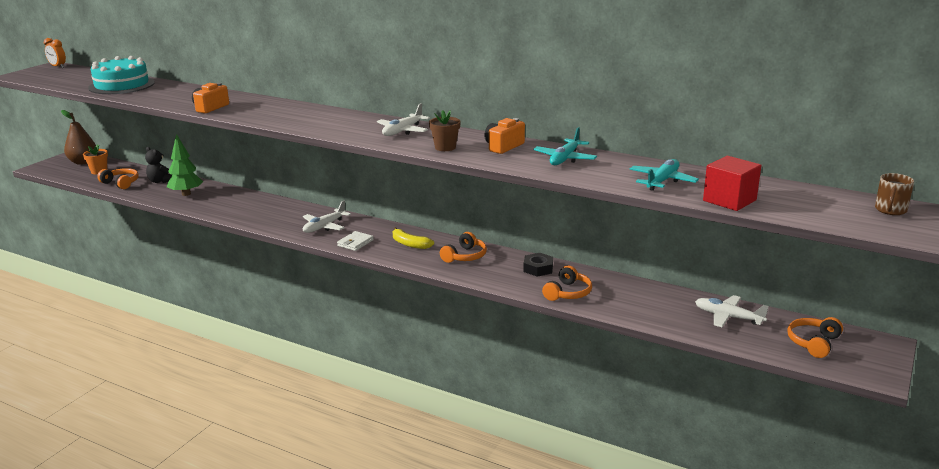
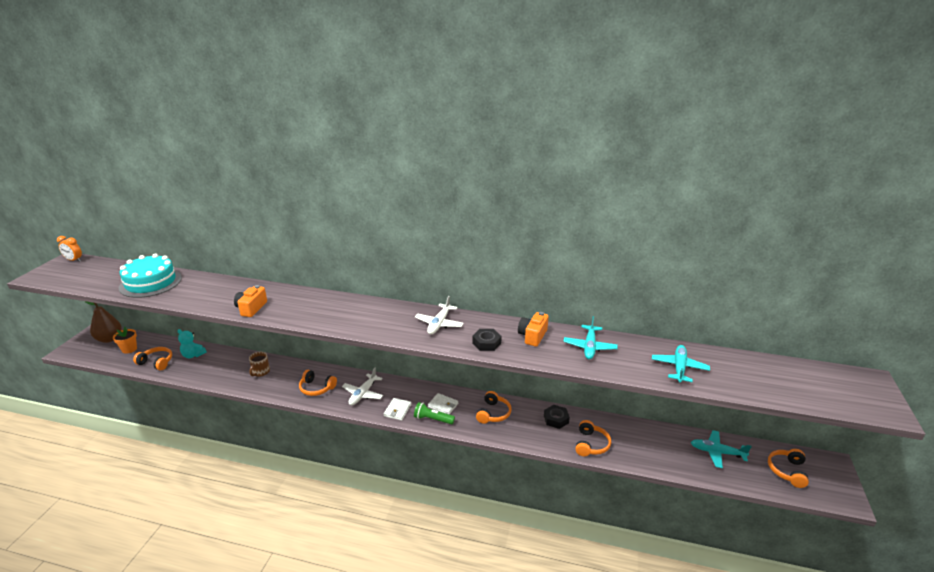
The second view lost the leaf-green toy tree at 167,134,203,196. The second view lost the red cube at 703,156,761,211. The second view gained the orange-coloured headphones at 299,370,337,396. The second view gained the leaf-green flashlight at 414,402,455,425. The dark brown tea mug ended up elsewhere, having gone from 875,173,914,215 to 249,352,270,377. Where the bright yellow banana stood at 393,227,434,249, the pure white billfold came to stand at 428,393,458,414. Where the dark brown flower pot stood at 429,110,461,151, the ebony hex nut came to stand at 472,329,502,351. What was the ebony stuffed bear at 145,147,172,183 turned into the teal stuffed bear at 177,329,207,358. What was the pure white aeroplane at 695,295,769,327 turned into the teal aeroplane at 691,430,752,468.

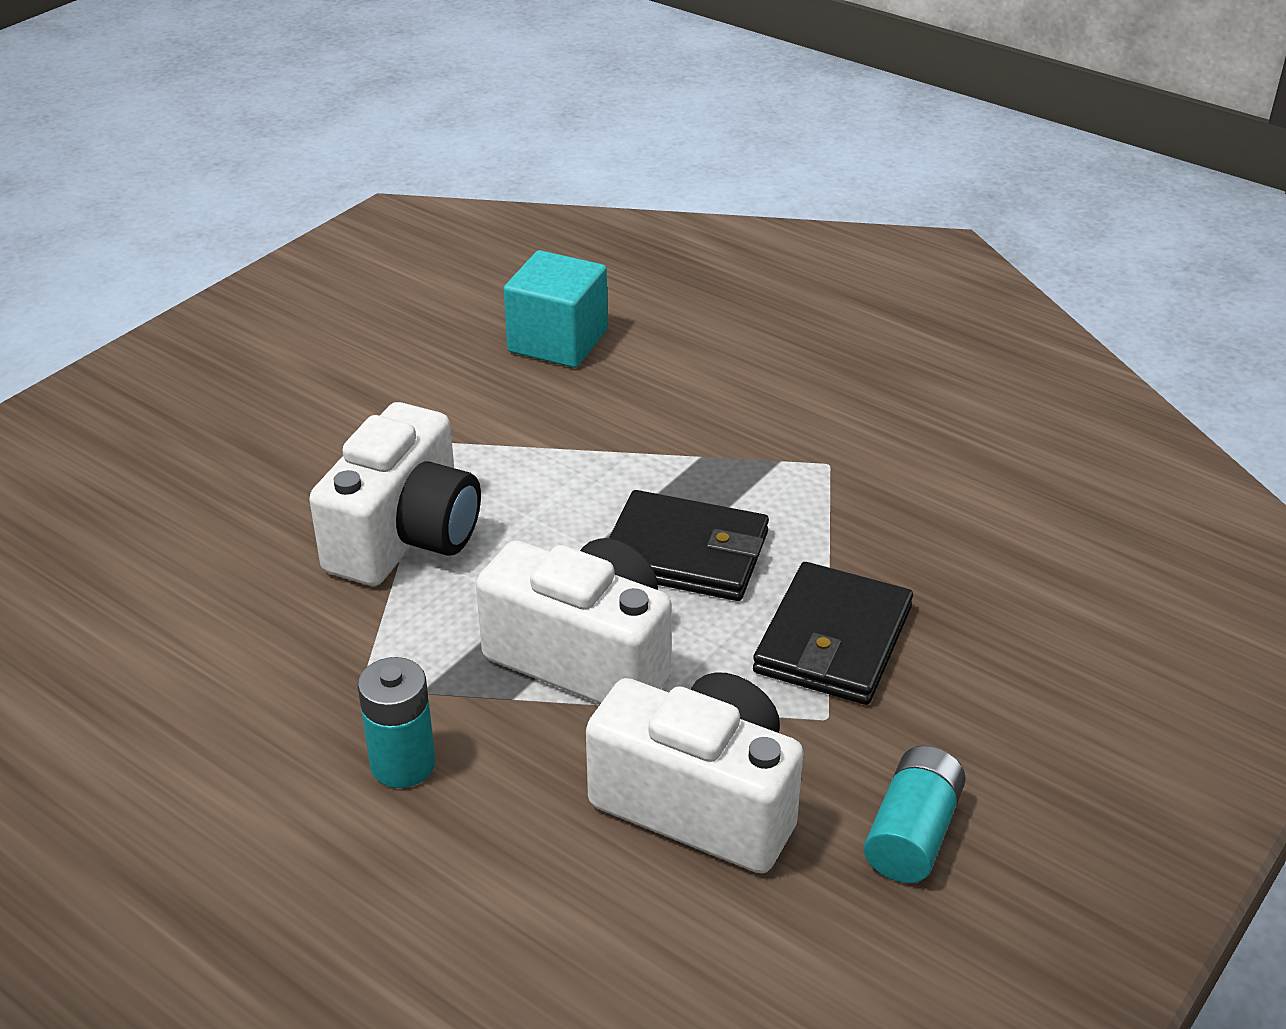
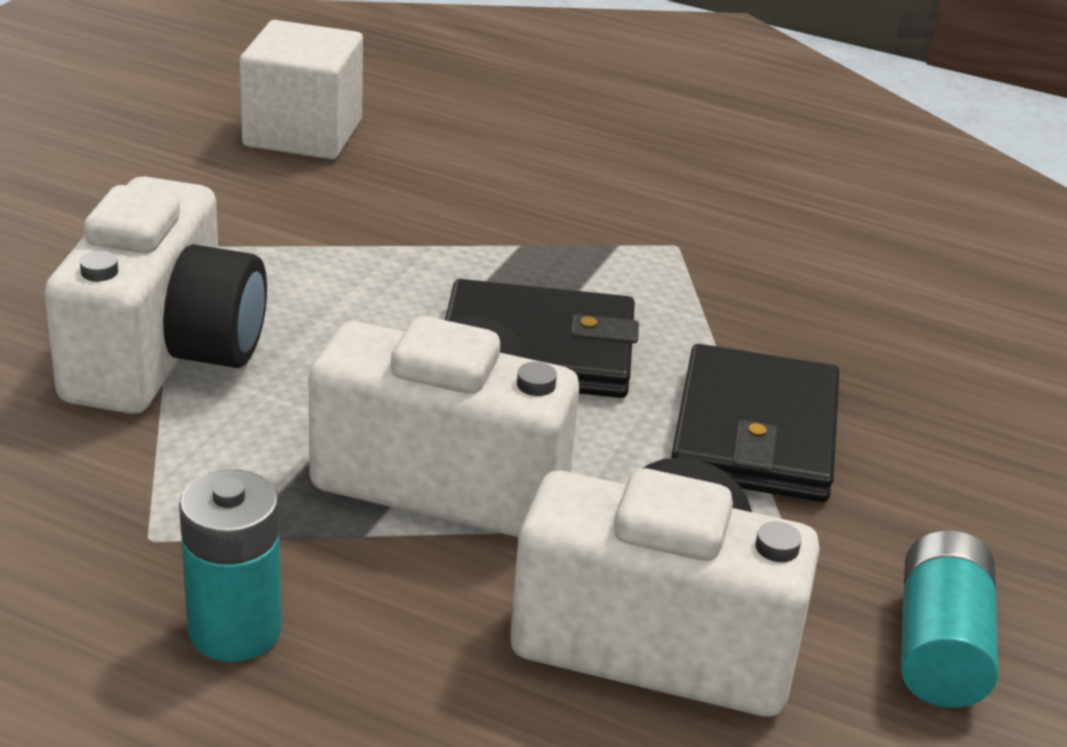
What was the teal cube at 504,250,608,368 turned into the pure white cube at 240,20,363,159.

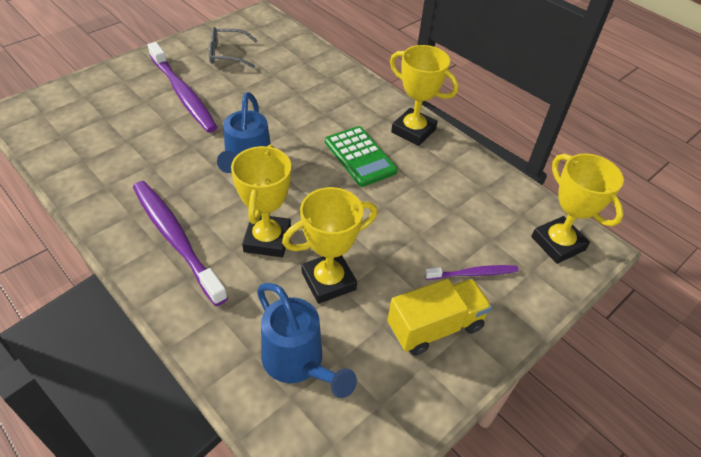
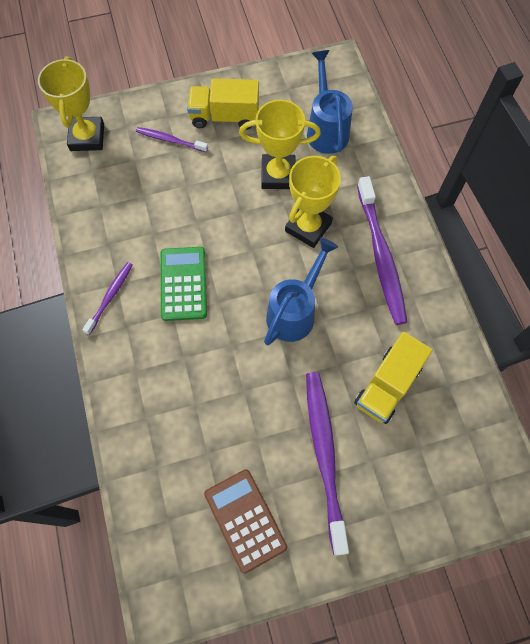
The second view gained the bright yellow lorry at 354,332,433,424. Where the grey spectacles stood at 209,27,258,68, the dark brown pocket calculator came to stand at 204,469,287,574. Where the bright yellow prize cup stood at 390,45,459,146, the violet tooth brush came to stand at 82,262,132,335.

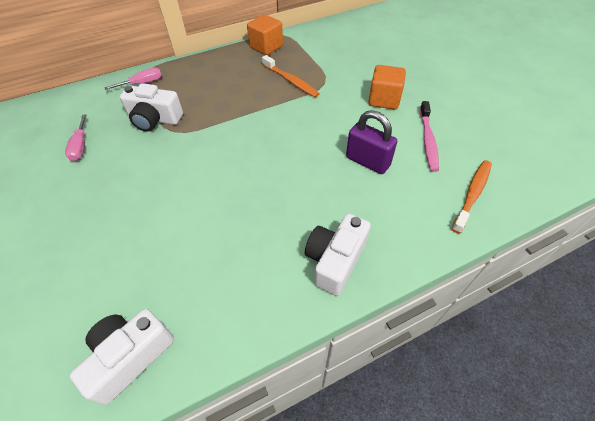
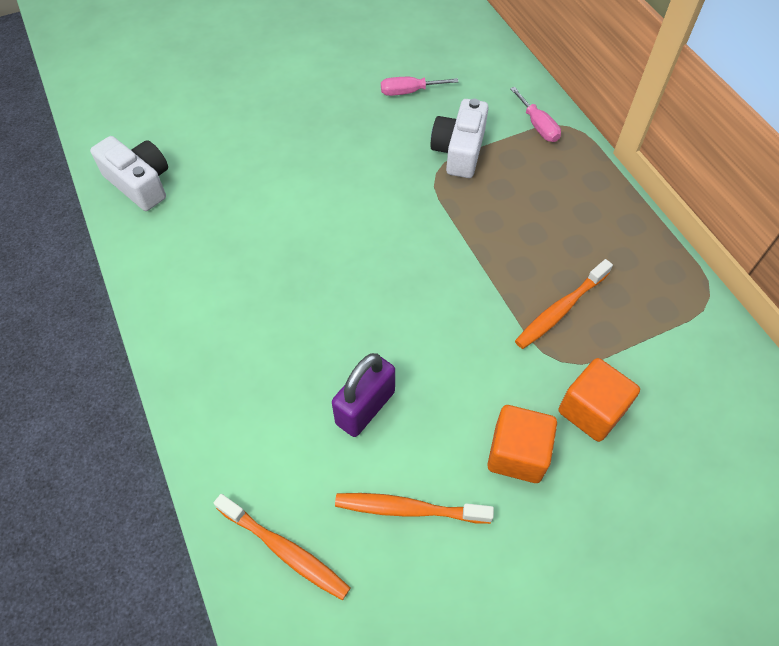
The second view lost the pure white camera at 305,214,371,296. The orange-coloured cube ended up elsewhere, having gone from 247,14,283,55 to 558,358,640,442. What was the pink tooth brush at 420,101,439,172 turned into the orange-coloured tooth brush at 335,493,494,524.

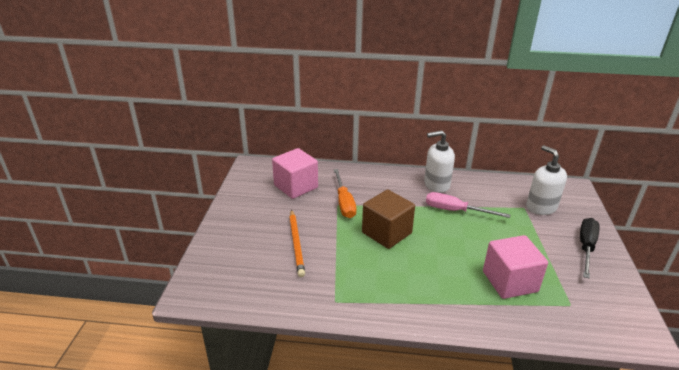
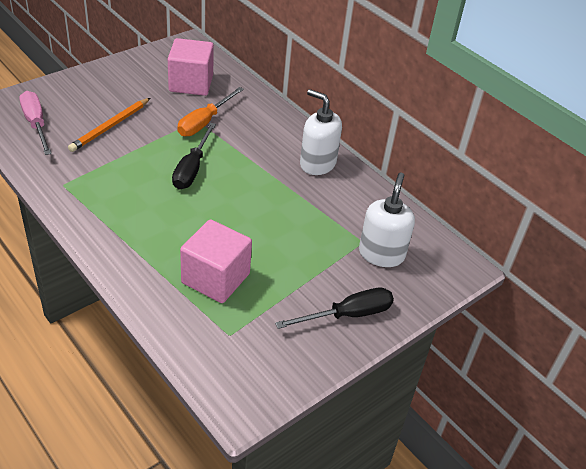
The pink flat screwdriver ended up elsewhere, having gone from 426,192,510,218 to 19,91,52,155. Where the dark brown cube stood at 362,190,415,249, the ebony flat screwdriver came to stand at 172,123,216,189.

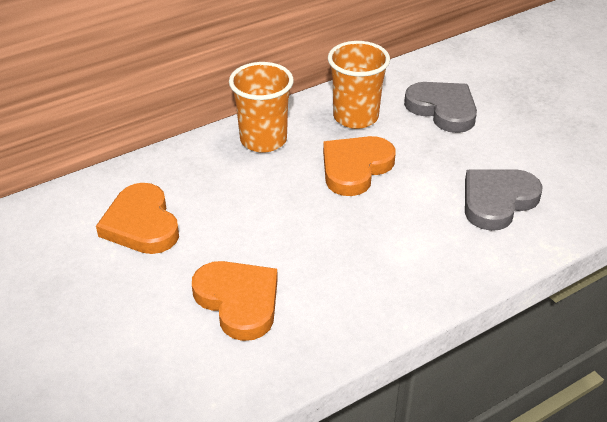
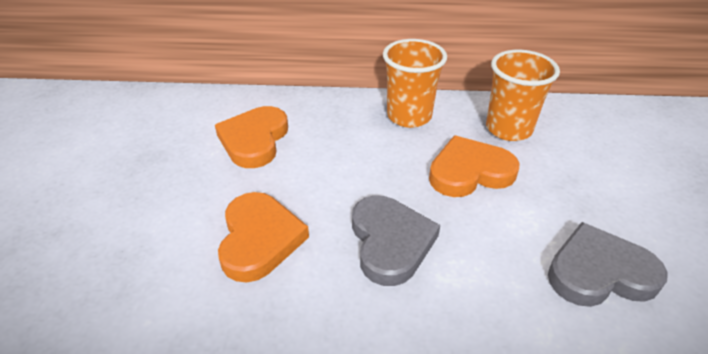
The grey heart shape ended up elsewhere, having gone from 404,82,477,133 to 352,195,440,286.

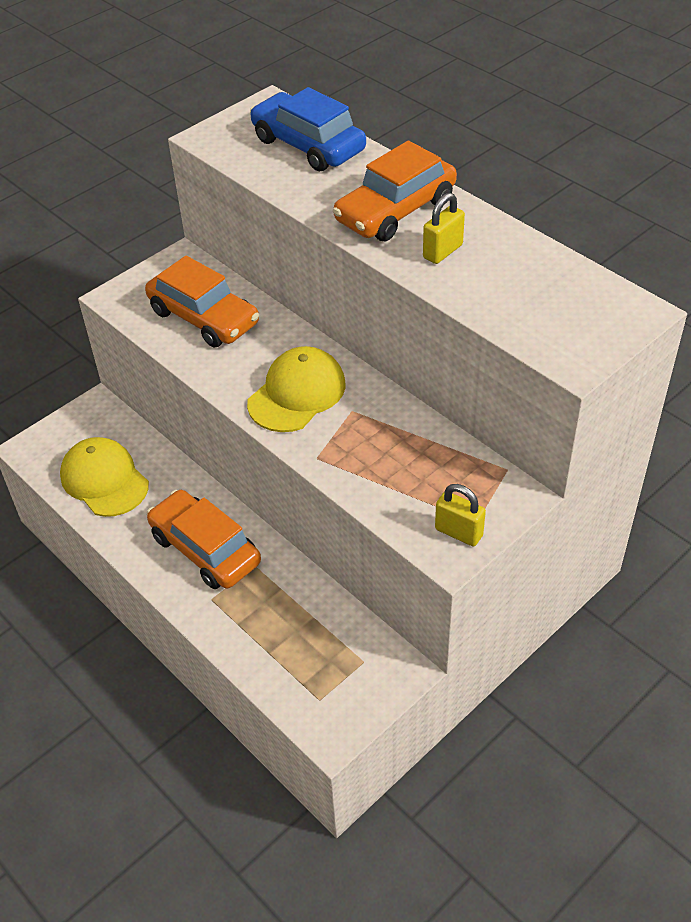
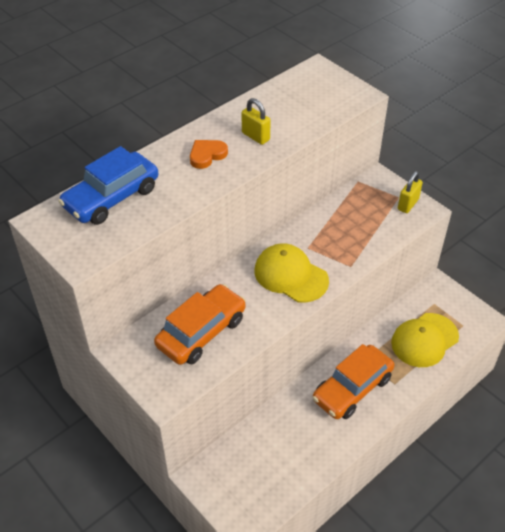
The bright yellow peaked cap ended up elsewhere, having gone from 60,437,149,517 to 391,313,459,367. Where the orange-coloured toy car stood at 333,140,457,241, the orange-coloured heart shape came to stand at 190,140,228,169.

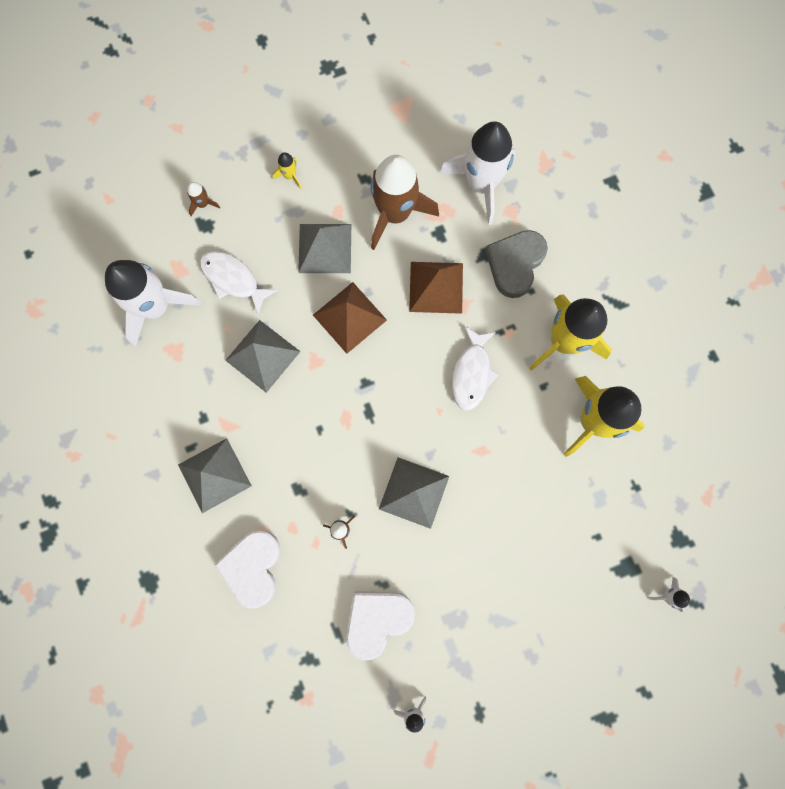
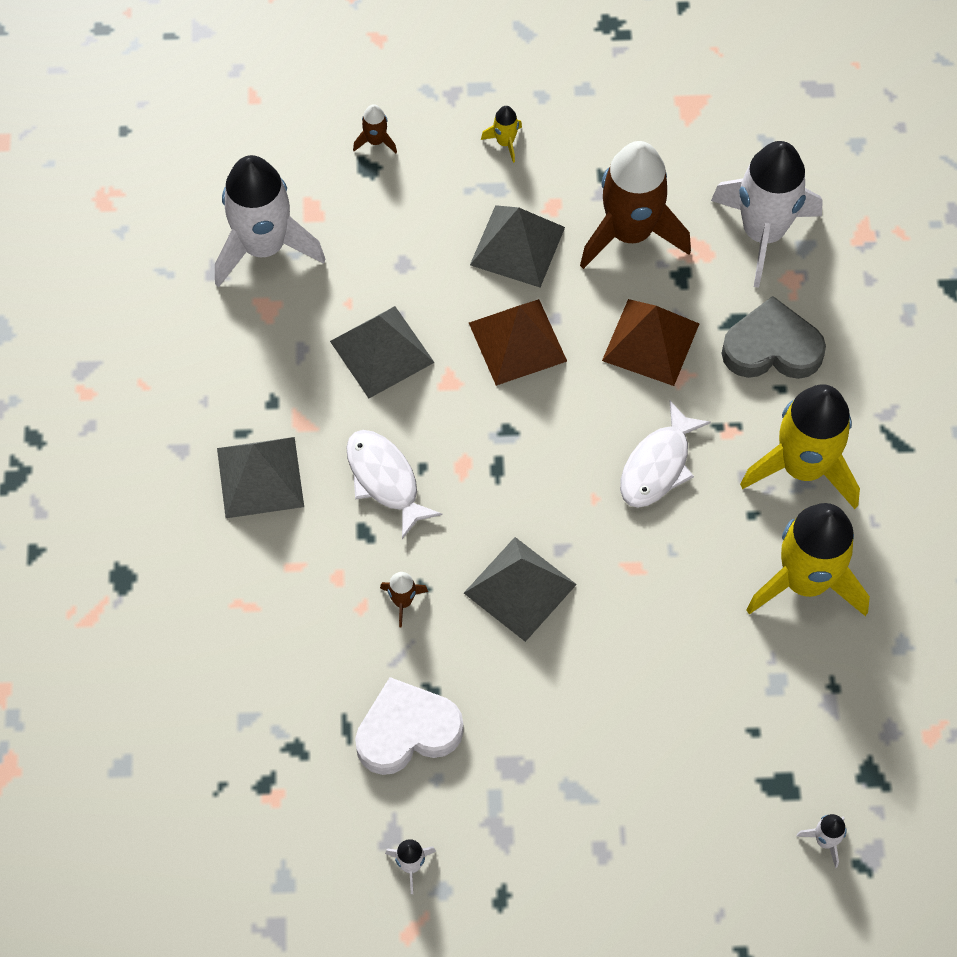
The second view lost the pure white heart shape at 214,530,281,609. The pure white toy fish ended up elsewhere, having gone from 200,251,278,314 to 346,430,442,539. The grey heart shape at 485,230,548,298 ended up facing another way, 45 degrees clockwise from before.

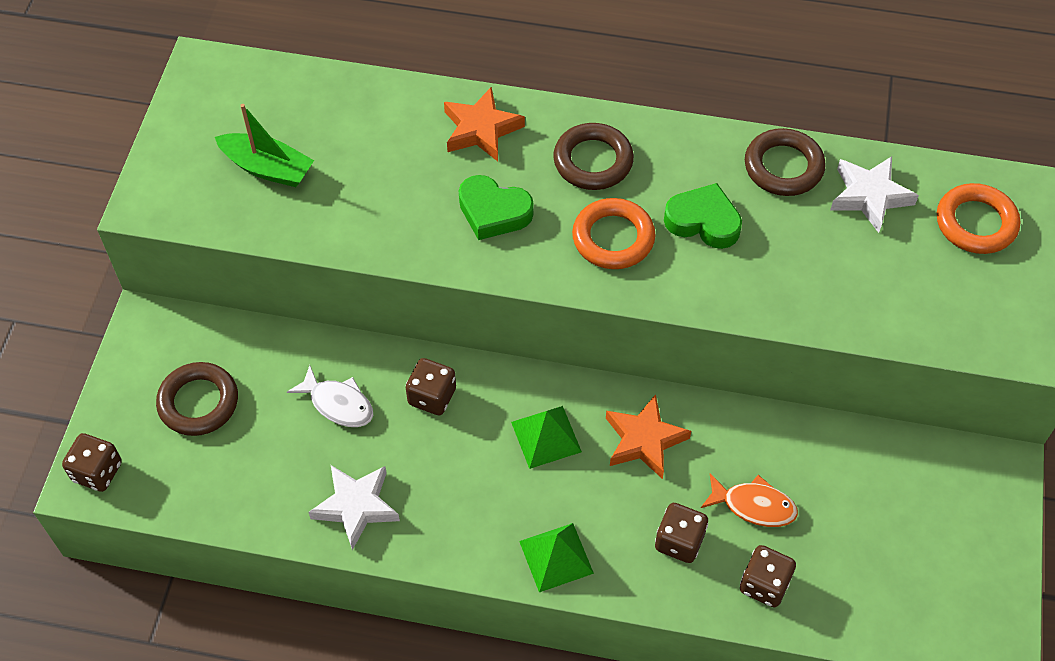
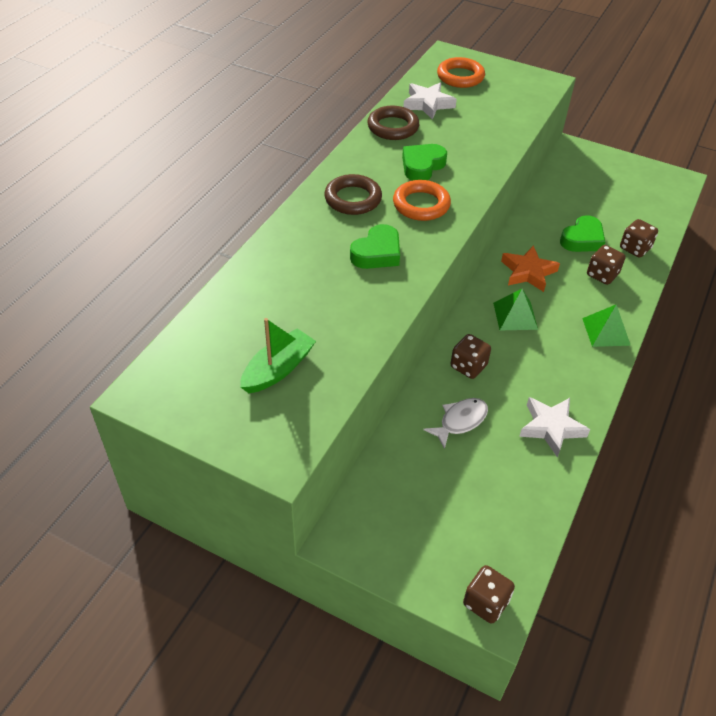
The second view lost the dark brown ring at 156,362,238,436. The second view lost the orange-coloured star at 444,87,525,161. Where the orange-coloured toy fish stood at 701,473,798,527, the leaf-green heart shape came to stand at 560,215,605,252.

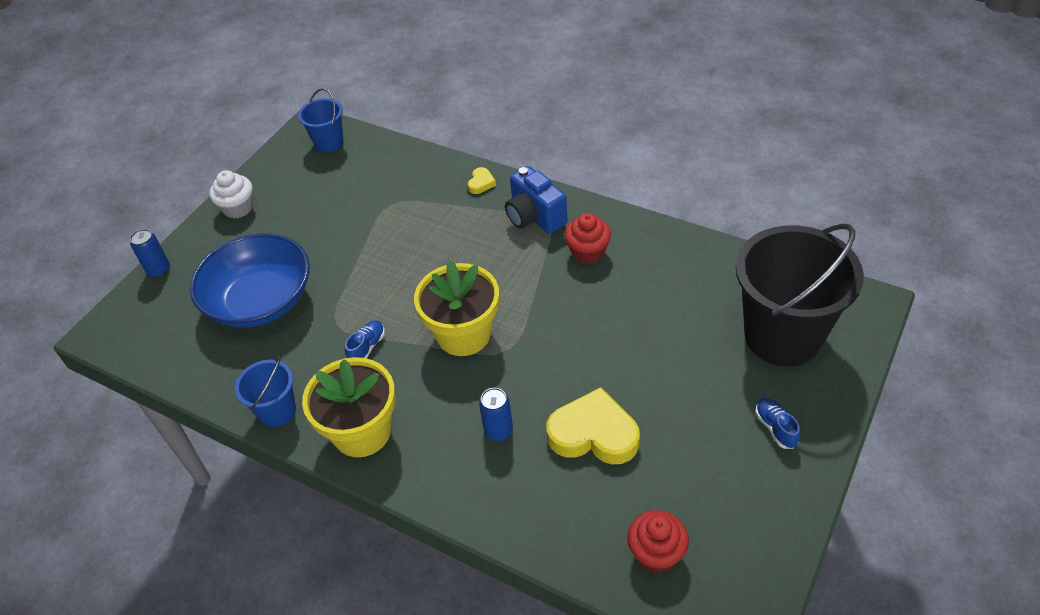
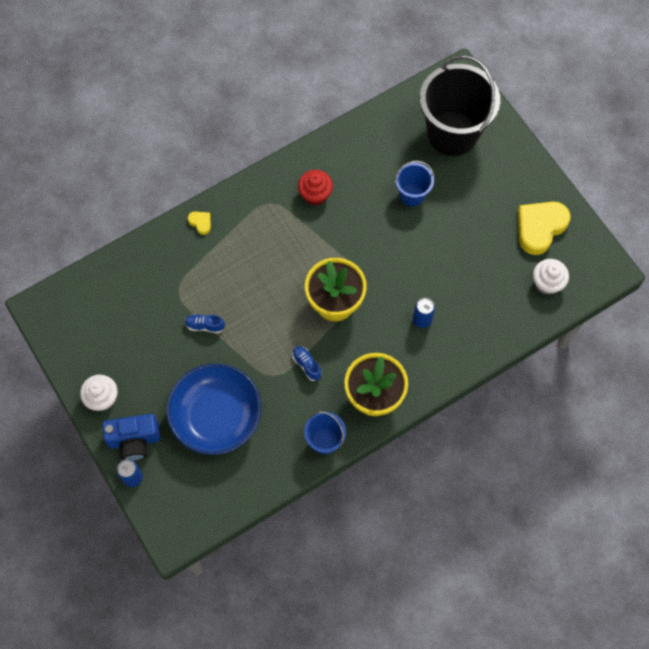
The cobalt sand bucket ended up elsewhere, having gone from 298,88,343,152 to 395,161,434,206. The cobalt camera ended up elsewhere, having gone from 505,166,567,234 to 102,414,160,461. The bright yellow heart shape ended up elsewhere, having gone from 546,387,640,464 to 518,202,571,255. The cobalt shoe ended up elsewhere, having gone from 755,397,800,449 to 185,314,225,333. What was the red cupcake at 627,510,689,573 turned into the pure white cupcake at 533,259,569,295.

